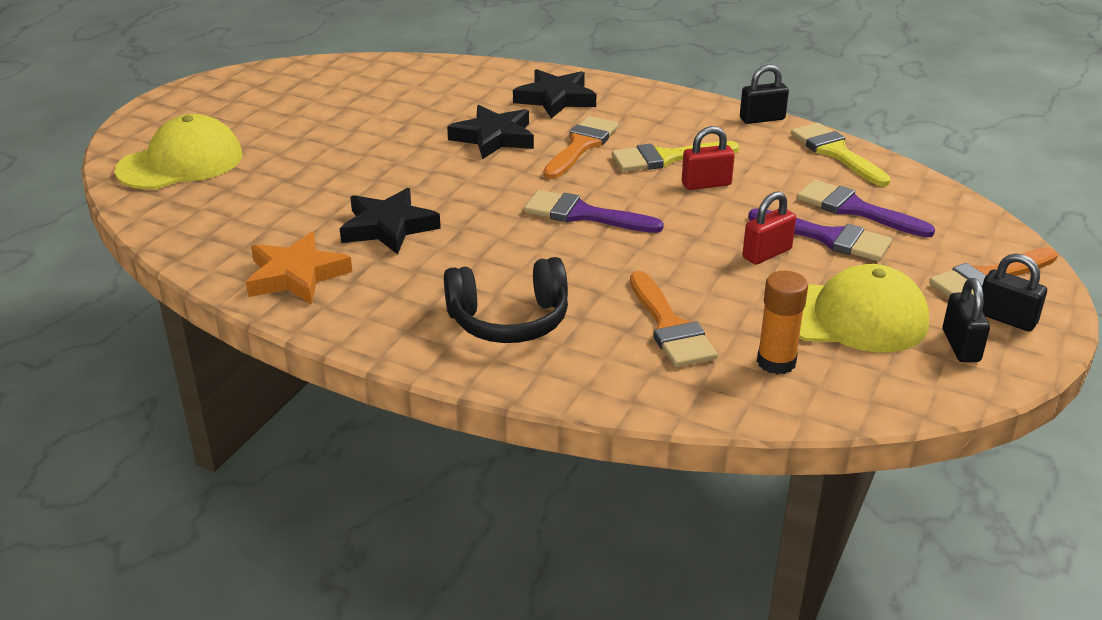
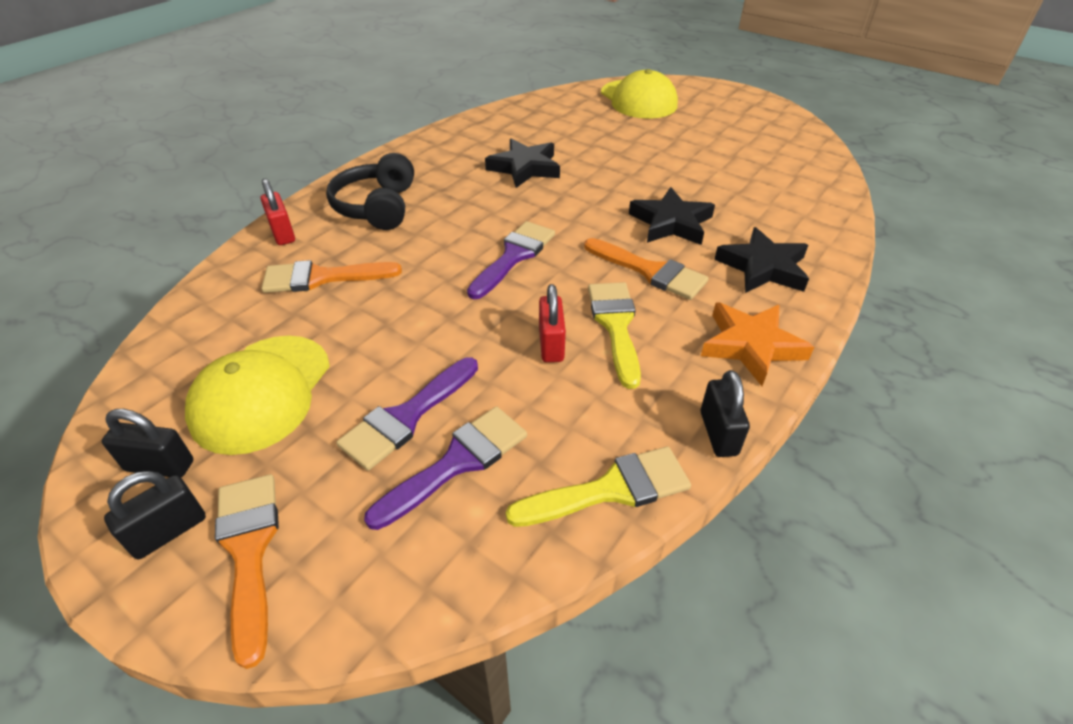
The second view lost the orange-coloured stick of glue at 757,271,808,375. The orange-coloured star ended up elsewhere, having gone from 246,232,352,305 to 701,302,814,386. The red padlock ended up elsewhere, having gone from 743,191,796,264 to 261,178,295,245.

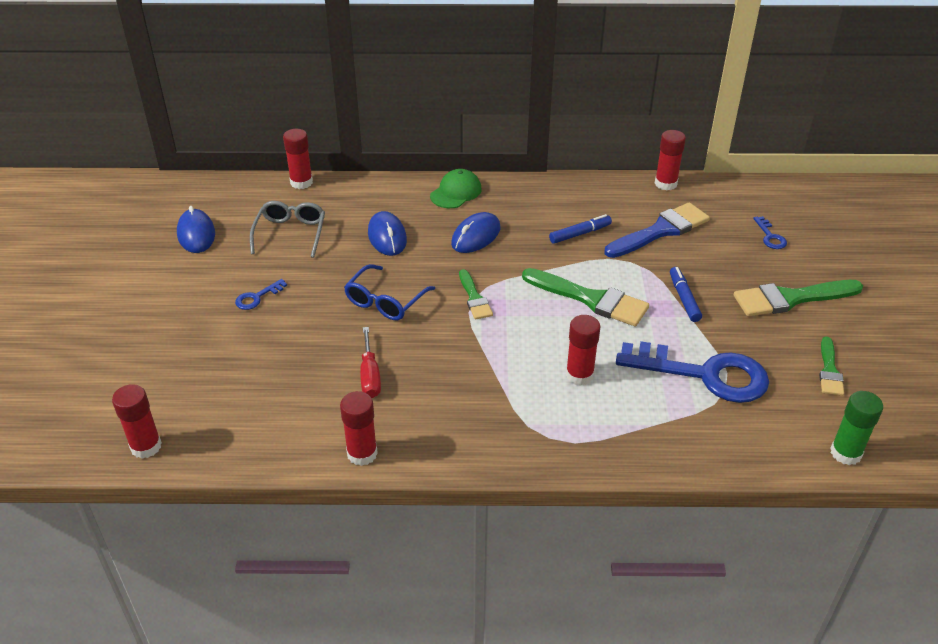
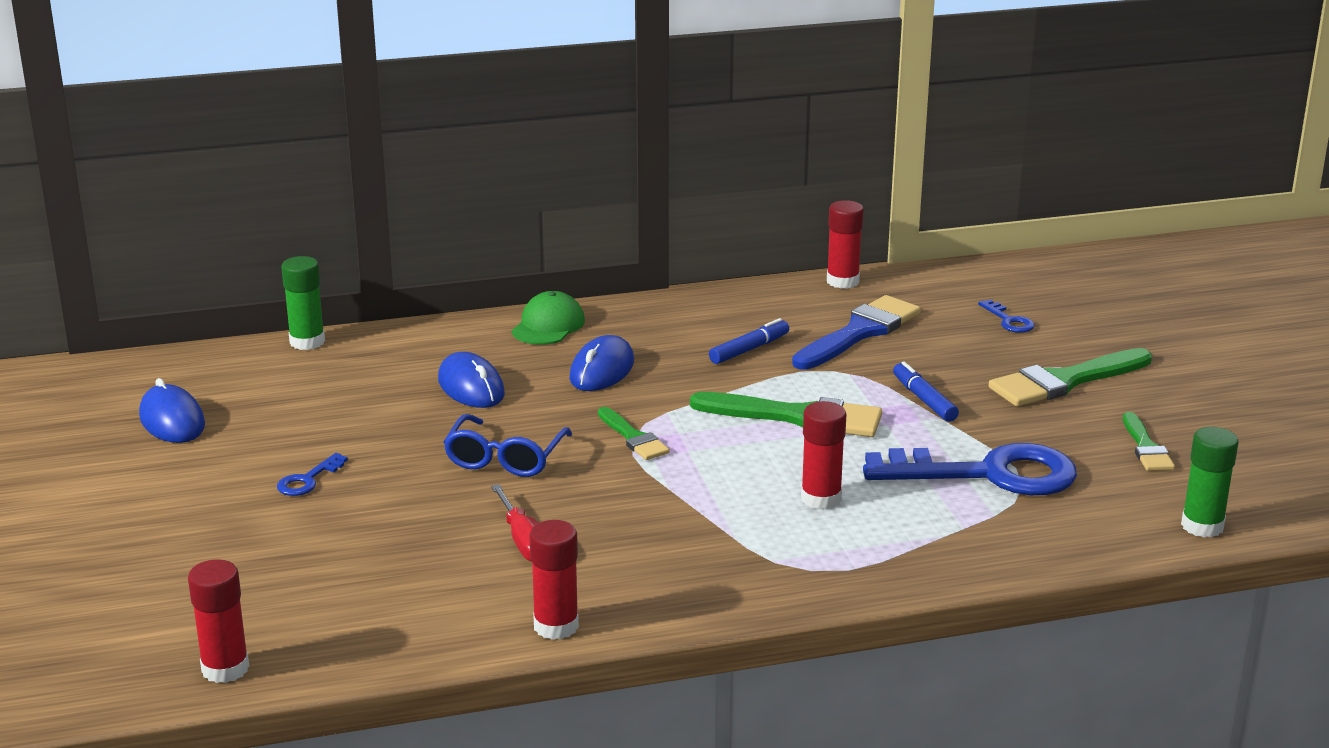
The second view lost the grey spectacles at 250,201,325,258. What was the red stick of glue at 283,129,313,189 turned into the leaf-green stick of glue at 281,256,325,350.

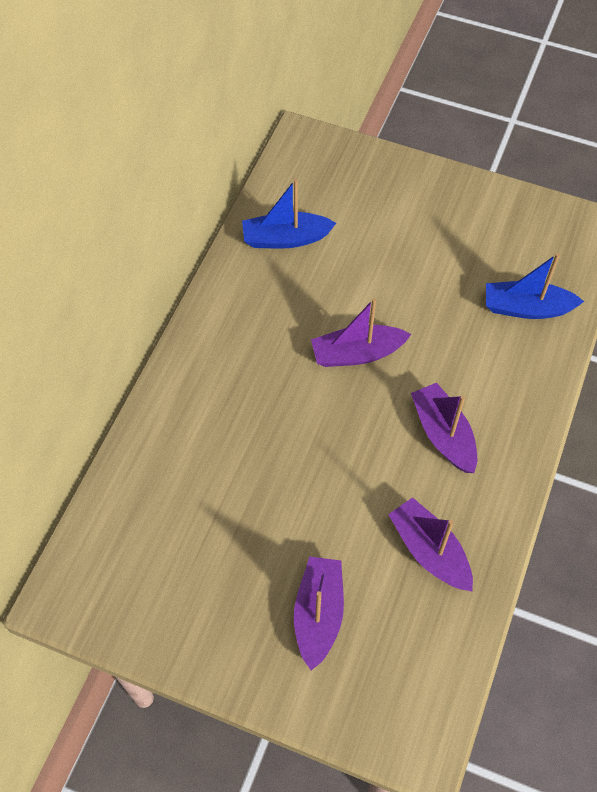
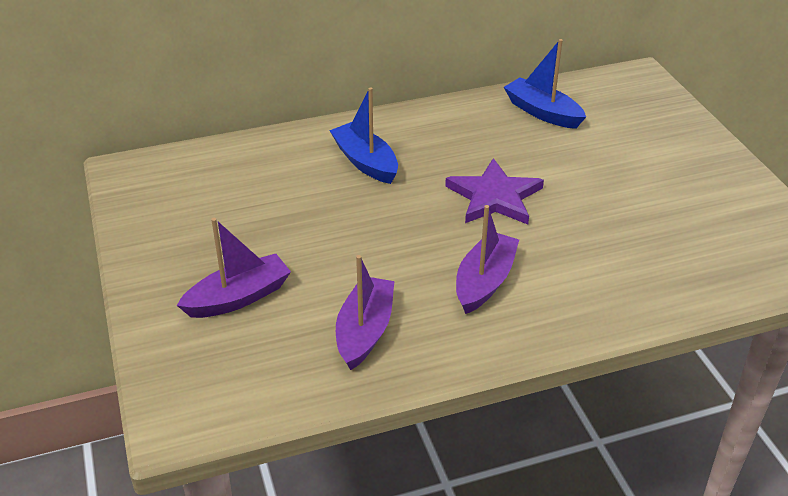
The cobalt sailboat ended up elsewhere, having gone from 486,253,584,319 to 329,87,398,184. Where the violet sailboat stood at 311,298,411,367, the violet star came to stand at 445,158,544,224.

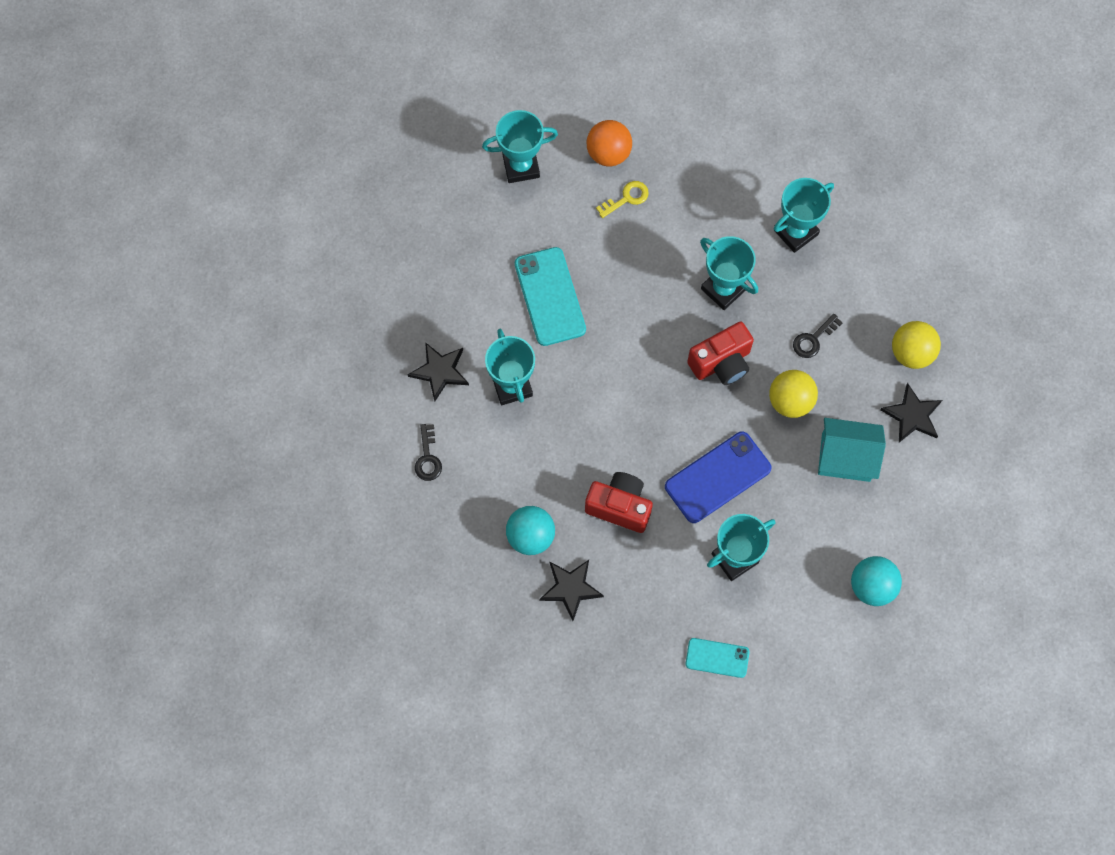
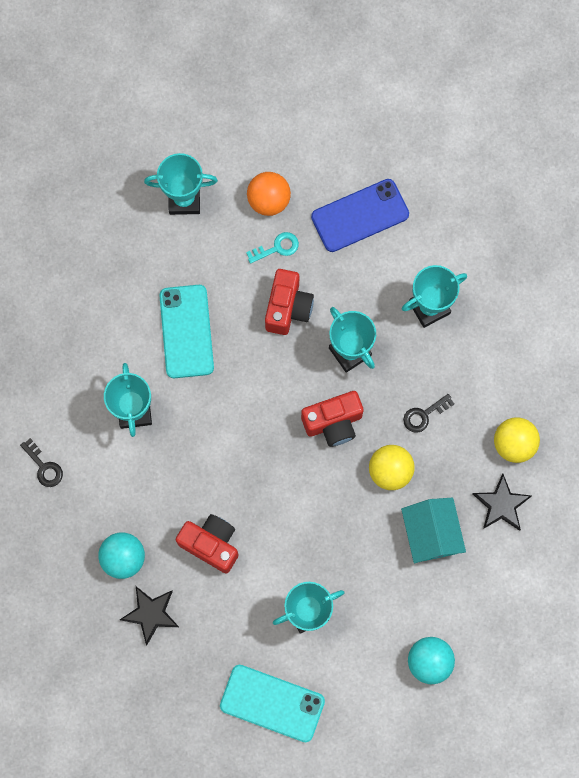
The second view lost the ebony star at 407,342,469,401. The second view gained the red camera at 265,269,314,335. The cobalt smartphone ended up elsewhere, having gone from 665,432,772,523 to 311,179,409,252. What was the bright yellow door key at 596,181,649,218 turned into the teal door key at 246,232,299,264. The ebony door key at 415,424,442,481 ended up facing another way, 45 degrees counterclockwise from before. The teal house at 818,418,886,482 ended up facing another way, 60 degrees clockwise from before. The size of the teal smartphone at 685,638,749,678 changed by a factor of 1.72.

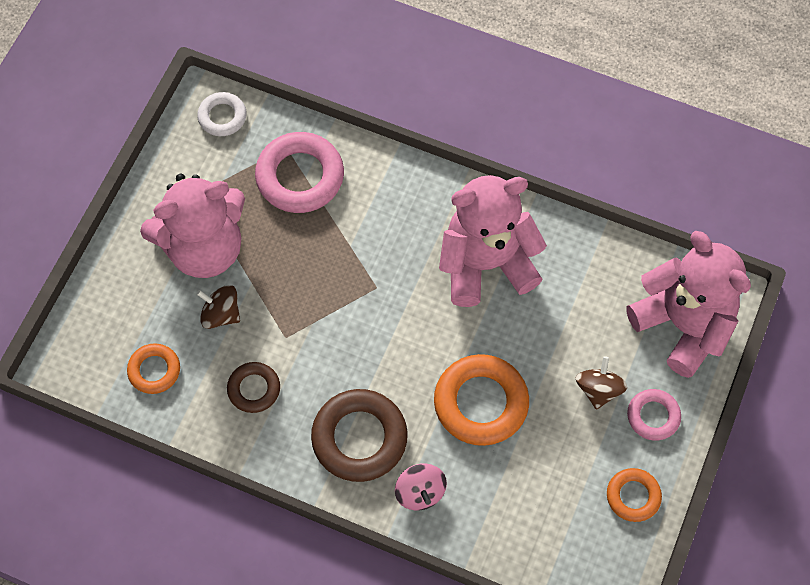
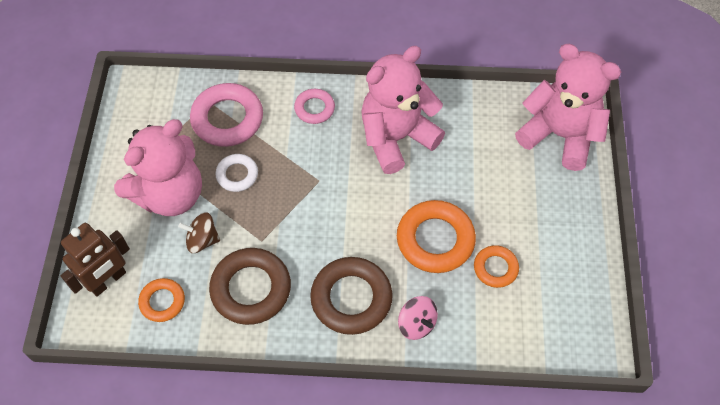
The second view lost the dark brown toy top at 576,356,627,410. The second view gained the dark brown robot figure at 61,223,130,297. The pure white ring ended up elsewhere, having gone from 197,92,247,136 to 215,154,258,192. The orange-coloured ring ended up elsewhere, having gone from 607,468,662,522 to 474,245,519,288. The pink ring ended up elsewhere, having gone from 627,389,681,441 to 294,89,335,124. The size of the dark brown ring at 227,362,280,413 changed by a factor of 1.77.

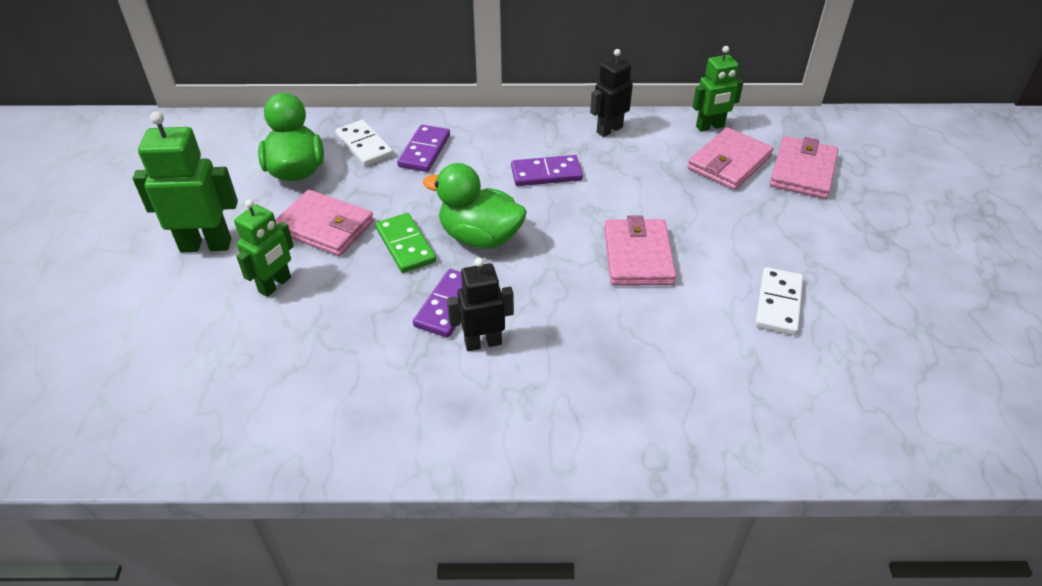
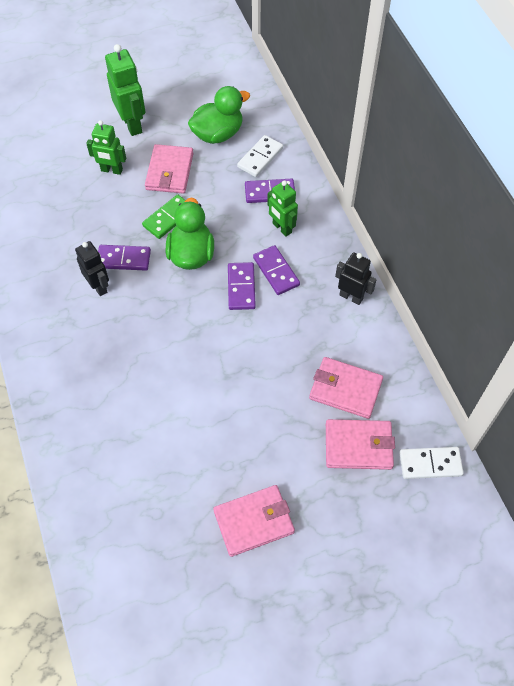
The second view gained the violet domino piece at 228,262,256,310. The pink billfold ended up elsewhere, having gone from 604,216,676,285 to 213,485,295,557. The leaf-green robot figure ended up elsewhere, having gone from 693,46,744,132 to 267,180,298,237. The pure white domino piece ended up elsewhere, having gone from 755,267,803,335 to 400,447,464,479.

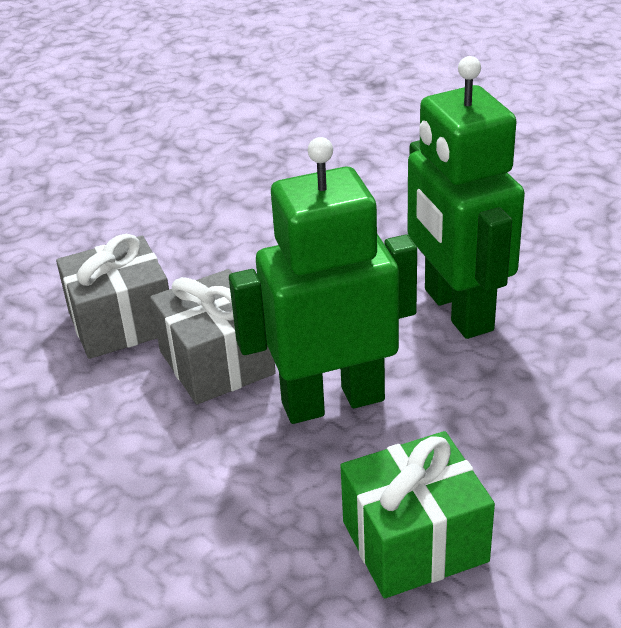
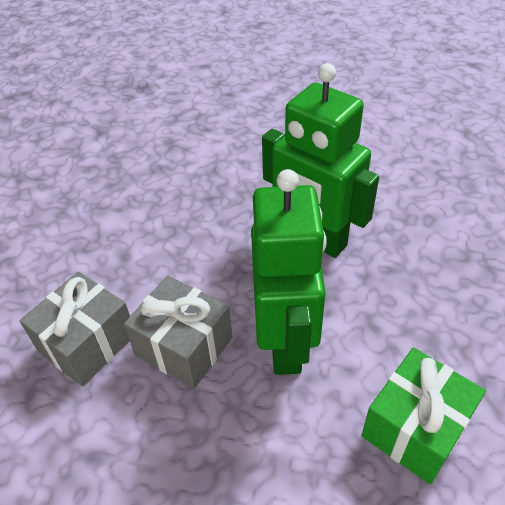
The leaf-green robot figure at 229,137,417,424 ended up facing another way, 135 degrees clockwise from before.

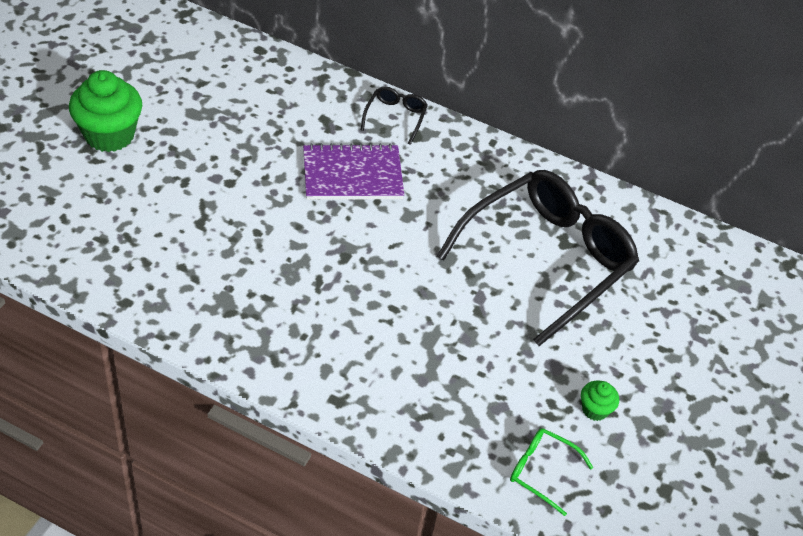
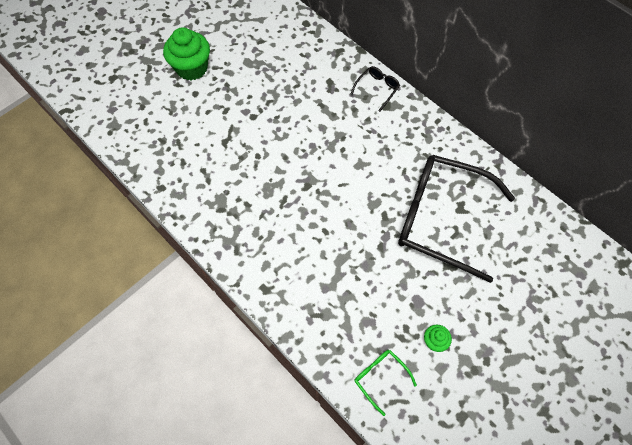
The second view lost the violet exercise book at 303,143,404,200. The ebony spectacles at 437,170,639,346 ended up facing another way, 135 degrees counterclockwise from before.

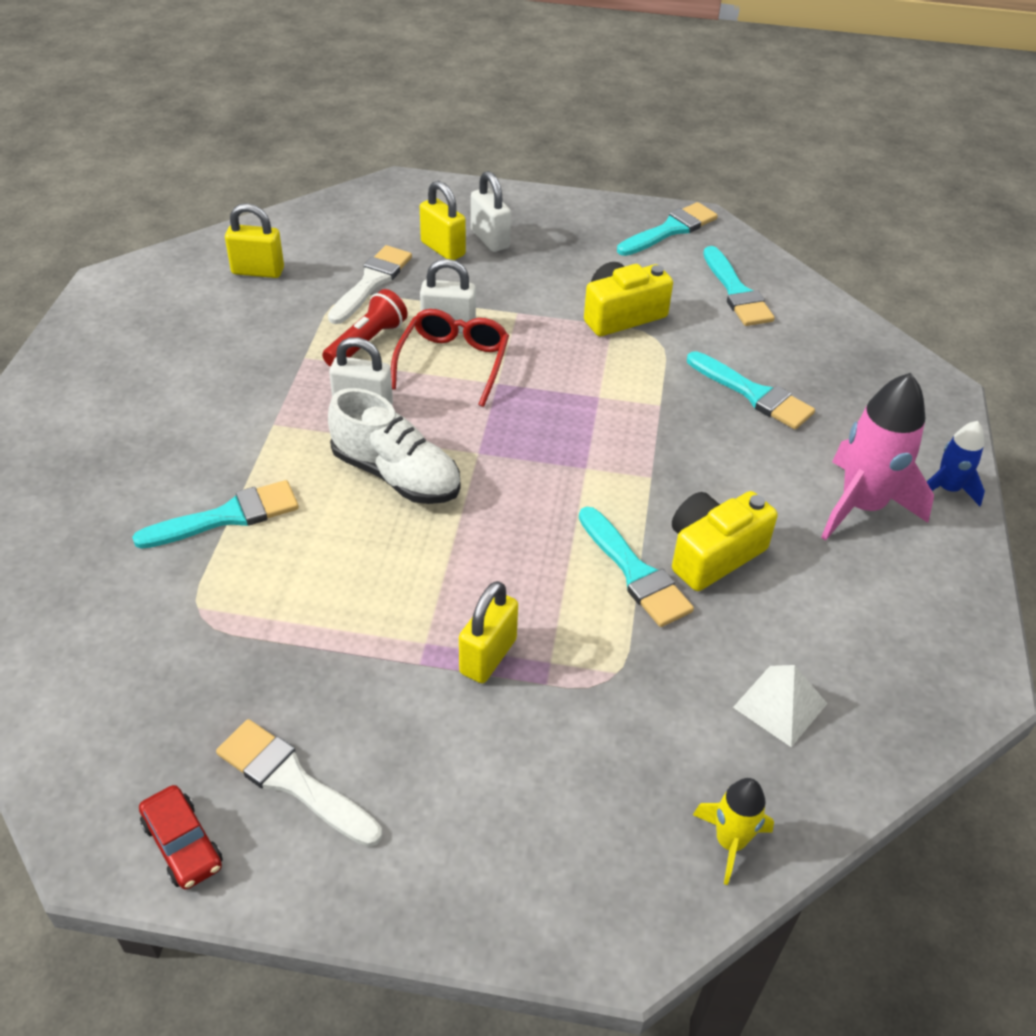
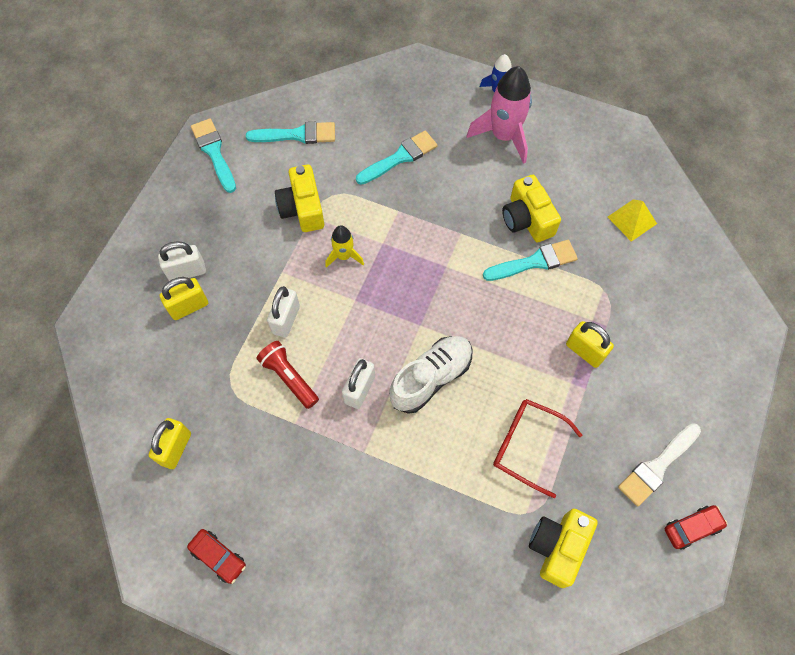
The second view lost the teal paintbrush at 132,480,299,549. The second view lost the pure white paintbrush at 328,245,412,324. The second view gained the red toy car at 187,529,246,584. The second view gained the bright yellow camera at 529,508,598,588. The red spectacles ended up elsewhere, having gone from 391,309,509,407 to 493,399,582,498. The bright yellow rocket ended up elsewhere, having gone from 693,778,774,885 to 325,225,364,268. What was the pure white pyramid at 733,665,828,747 turned into the bright yellow pyramid at 608,199,657,242.

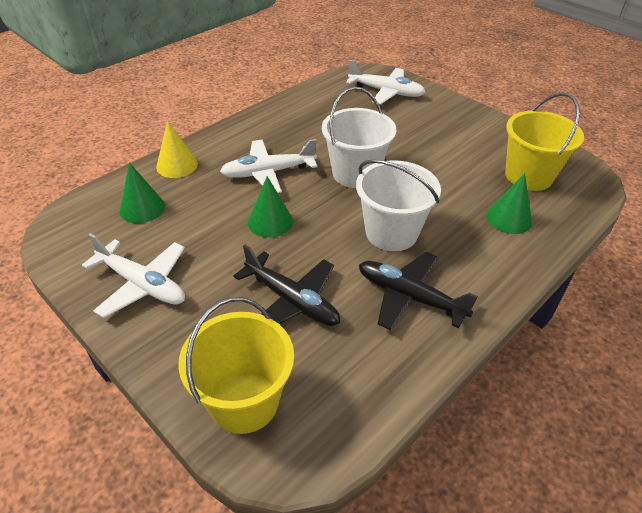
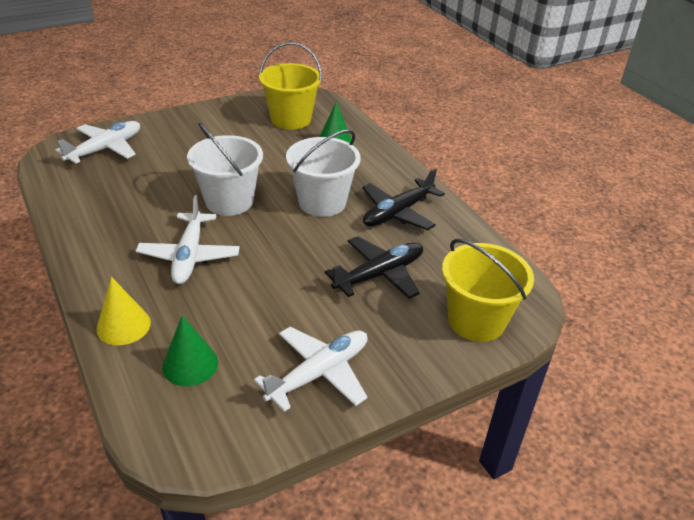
The second view lost the leaf-green cone at 248,176,293,238.

